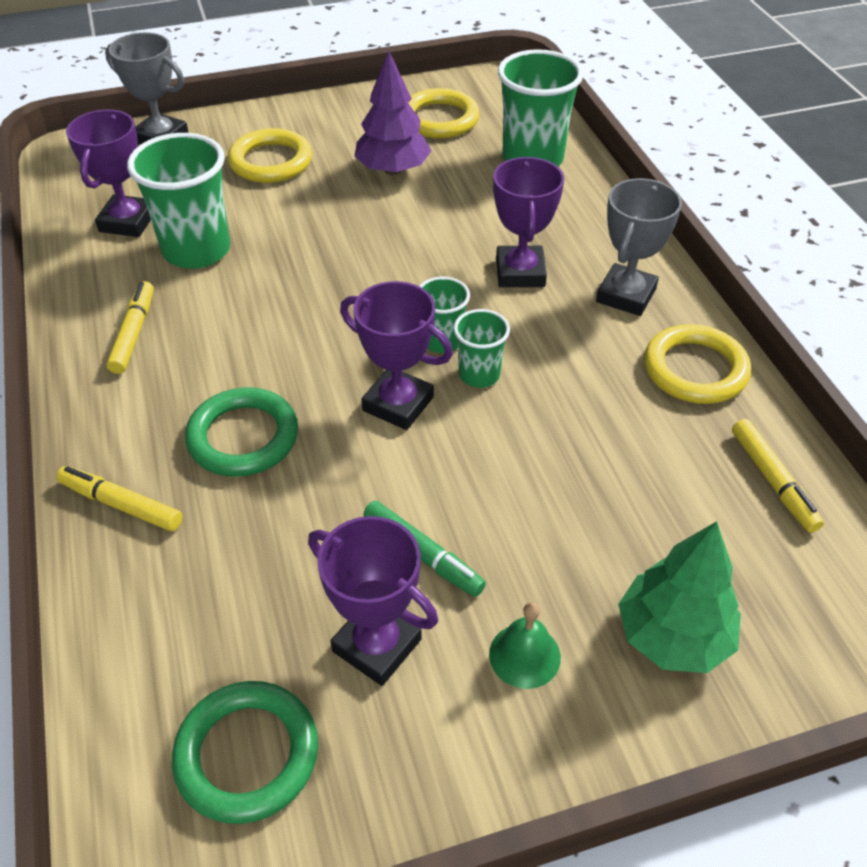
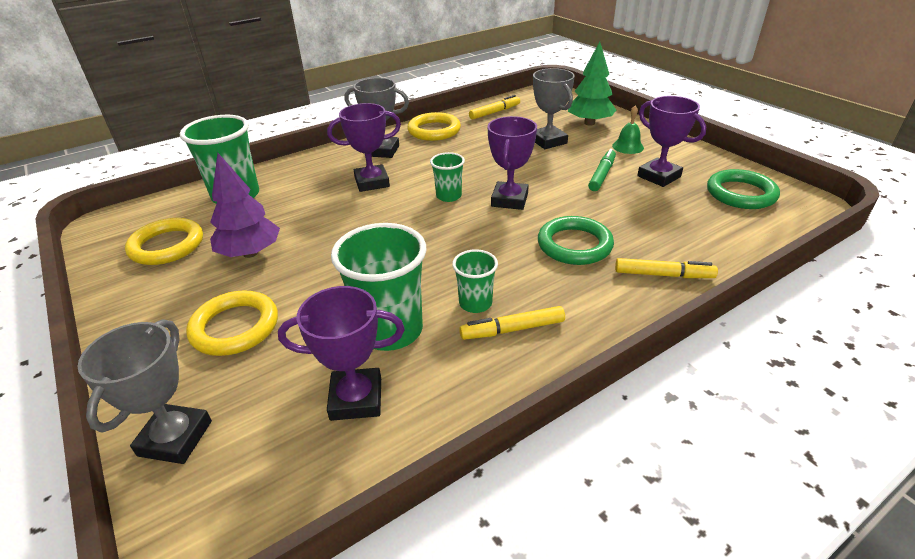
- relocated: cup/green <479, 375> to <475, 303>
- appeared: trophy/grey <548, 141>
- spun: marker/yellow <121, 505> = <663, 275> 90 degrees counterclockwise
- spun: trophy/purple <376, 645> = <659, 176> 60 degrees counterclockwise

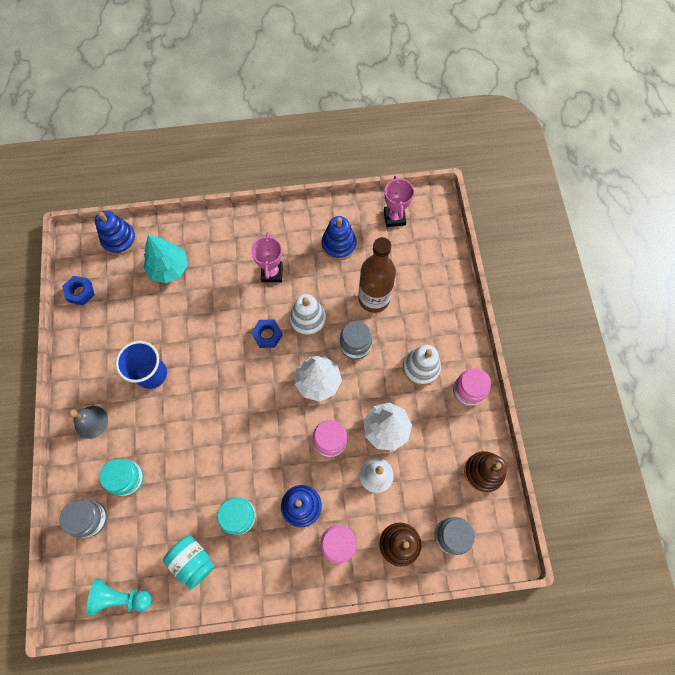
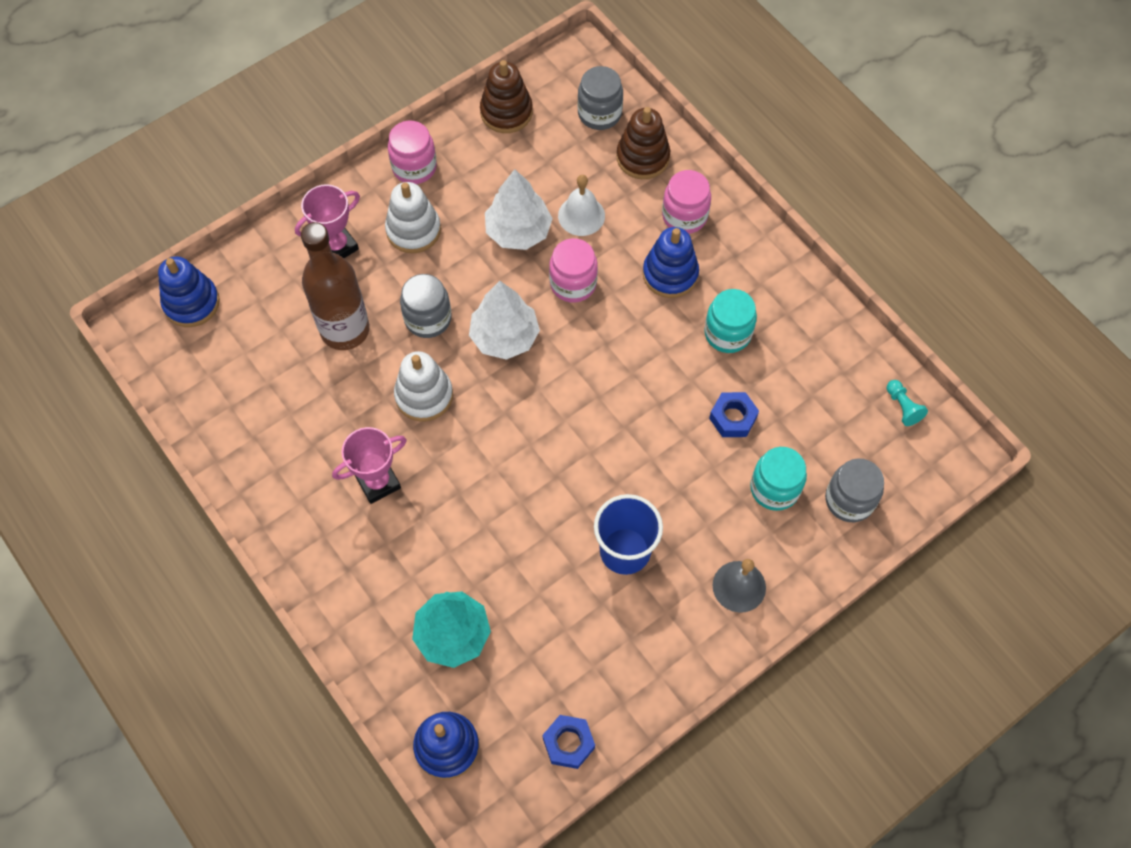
- relocated: stacking toy/blue <339, 245> to <191, 303>
- relocated: trophy/pink <394, 217> to <337, 246>
- relocated: nut/blue <267, 335> to <733, 418>
- size: pawn/turquoise <121, 597> = <902, 407> x0.60
- missing: jar/turquoise <193, 561>

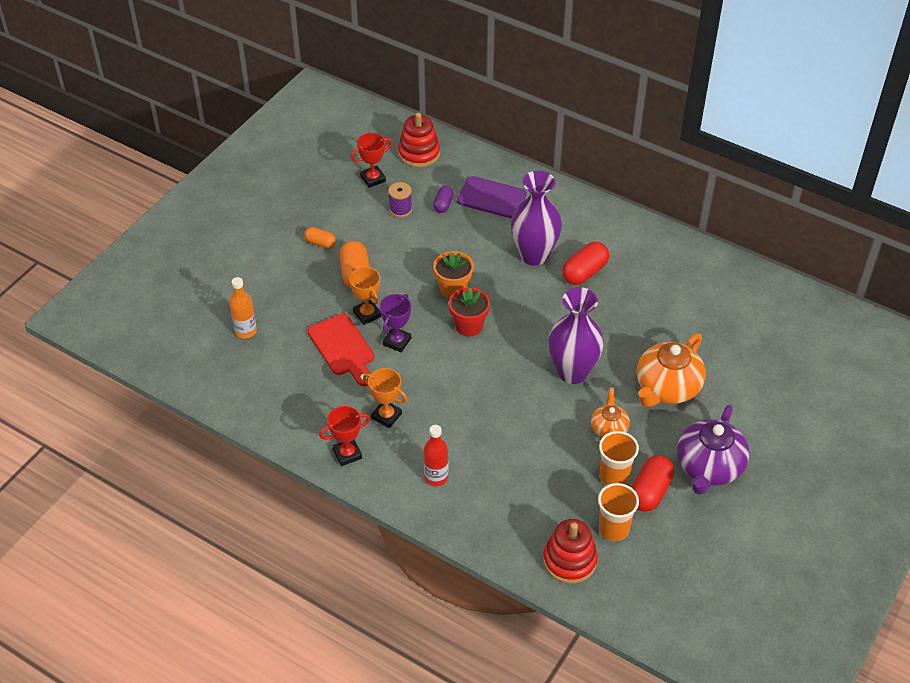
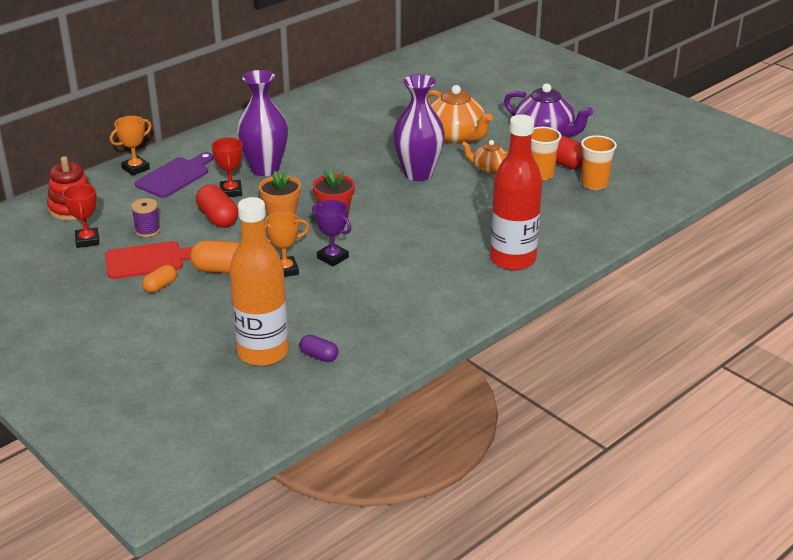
- relocated: cutting board/red <343, 348> to <149, 260>
- relocated: trophy/orange <386, 416> to <135, 168>
- relocated: capsule/red <584, 272> to <218, 218>
- relocated: trophy/red <347, 454> to <231, 191>
- size: bottle/orange <245, 331> = <263, 352> x1.96
- relocated: capsule/purple <443, 205> to <319, 356>
- size: bottle/red <436, 477> = <512, 259> x1.96
- missing: stacking toy/red <569, 560>

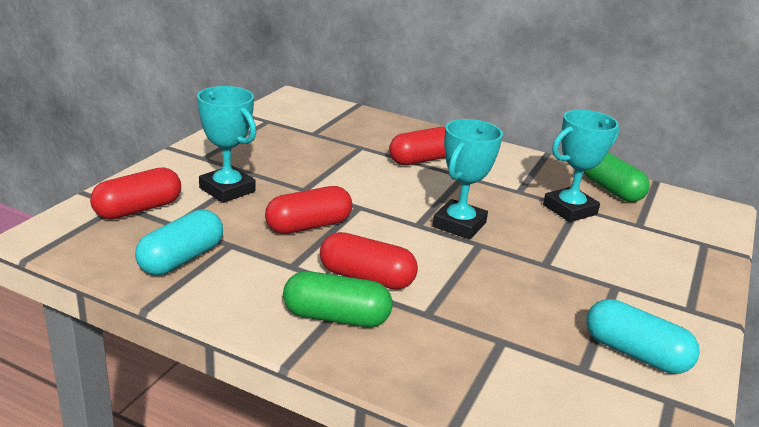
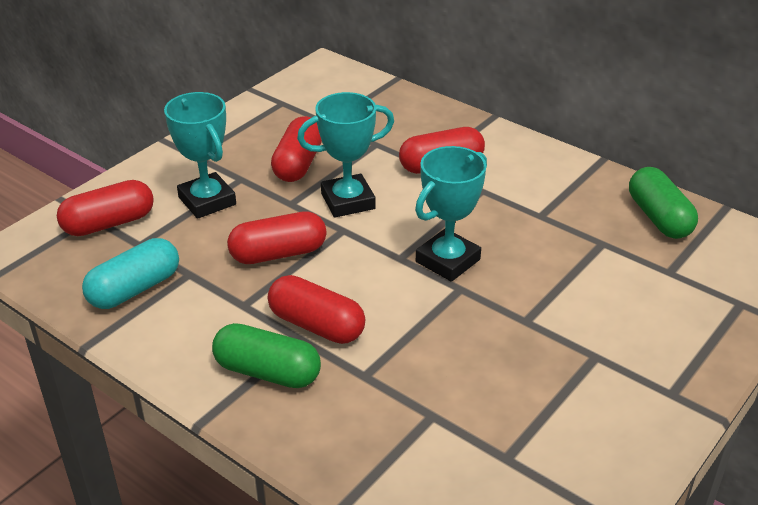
- appeared: capsule/red <298, 164>
- relocated: trophy/turquoise <569, 209> to <348, 201>
- missing: capsule/turquoise <635, 353>

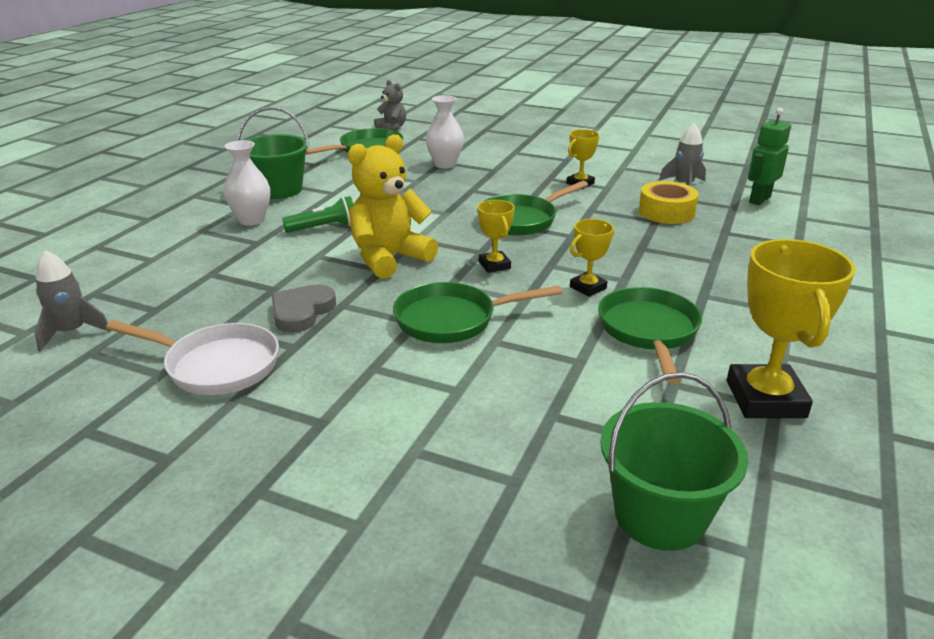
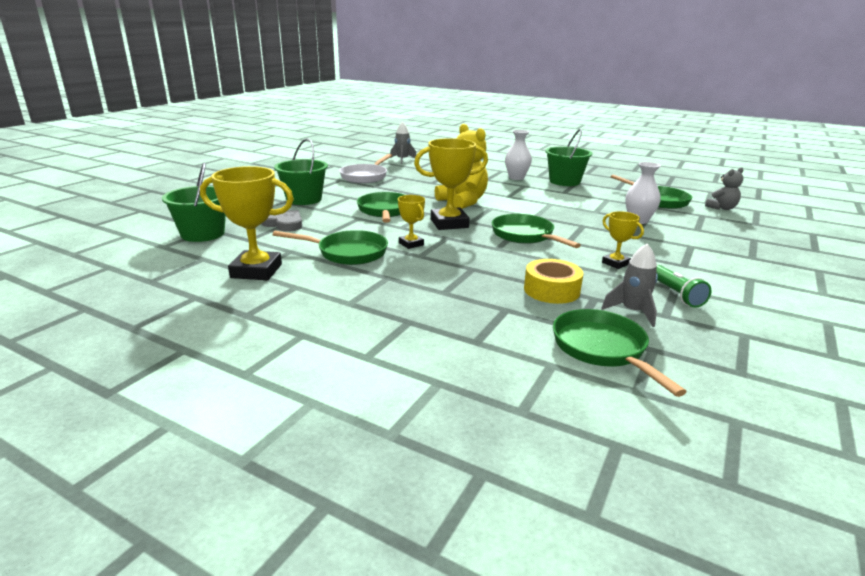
- relocated: heart/grey <302, 312> to <284, 224>
- appeared: bucket/green <304, 199>
- size: trophy/yellow <494, 265> = <449, 223> x1.86
- exchanged: robot/green <759, 200> to pan/green <602, 349>
- relocated: flashlight/green <324, 228> to <676, 294>

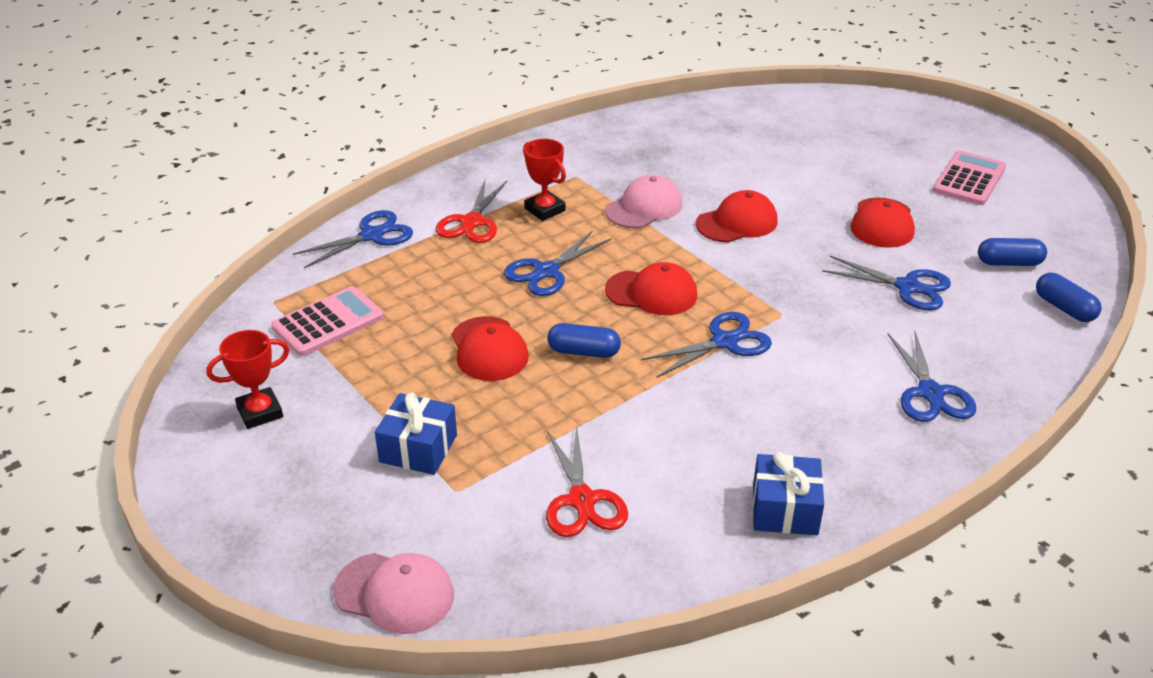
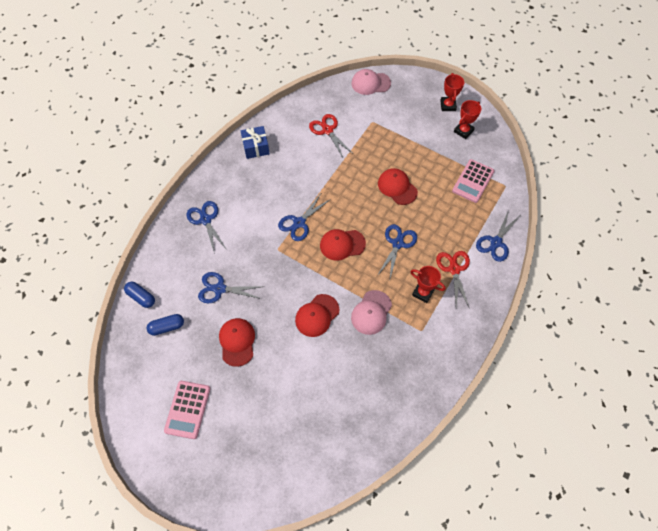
- appeared: trophy/red <448, 105>
- missing: gift/blue <418, 448>
- missing: capsule/blue <584, 351>

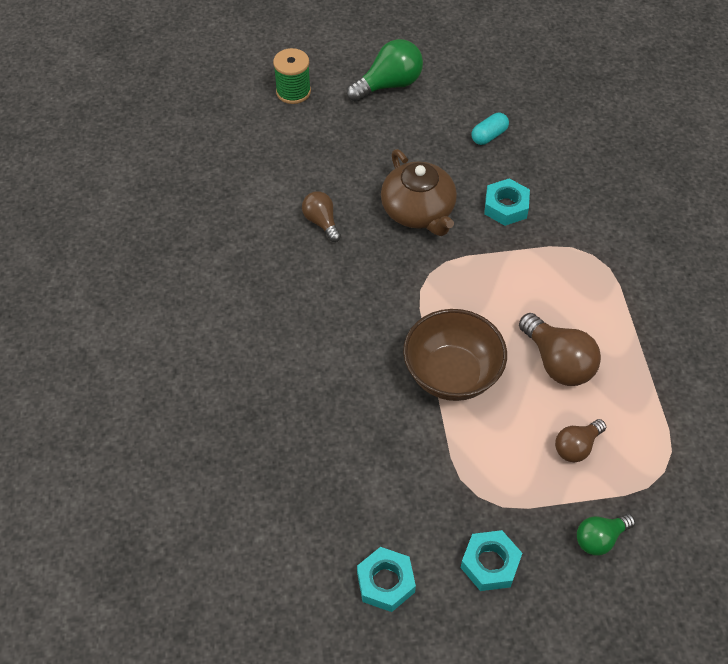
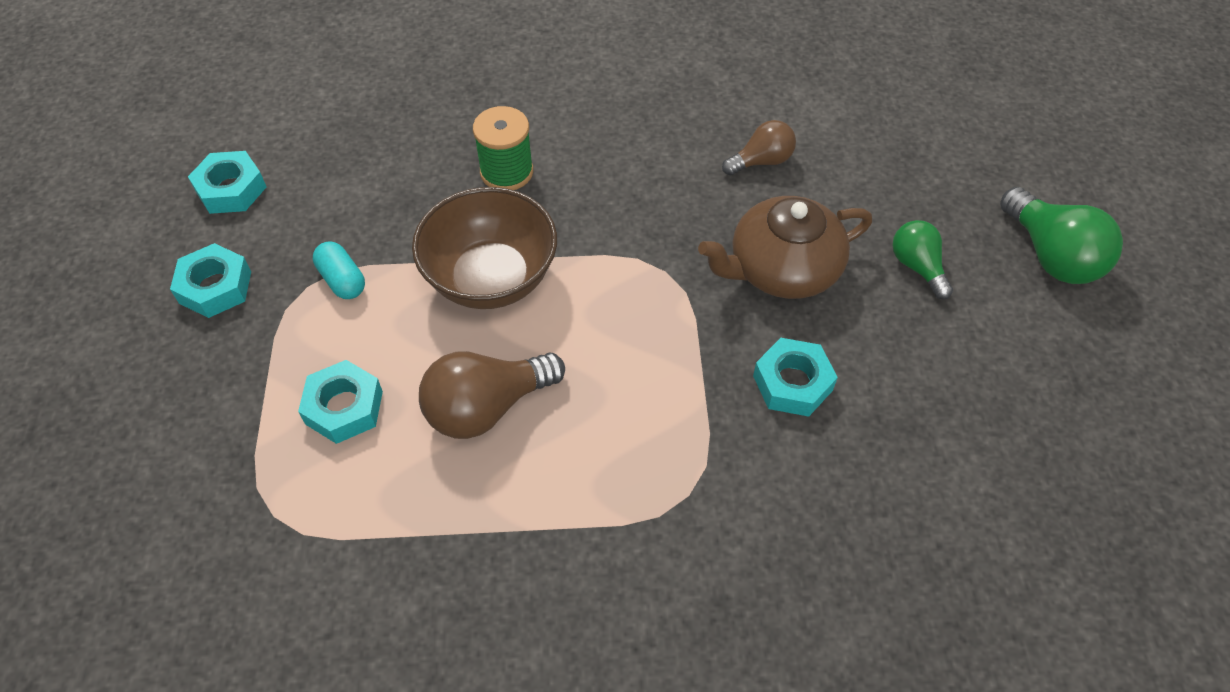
- exchanged: light bulb/brown <576, 447> to nut/turquoise <344, 407>
- relocated: capsule/turquoise <489, 136> to <342, 280>
- relocated: spool/green <293, 92> to <506, 172>
- relocated: light bulb/green <600, 539> to <917, 267>

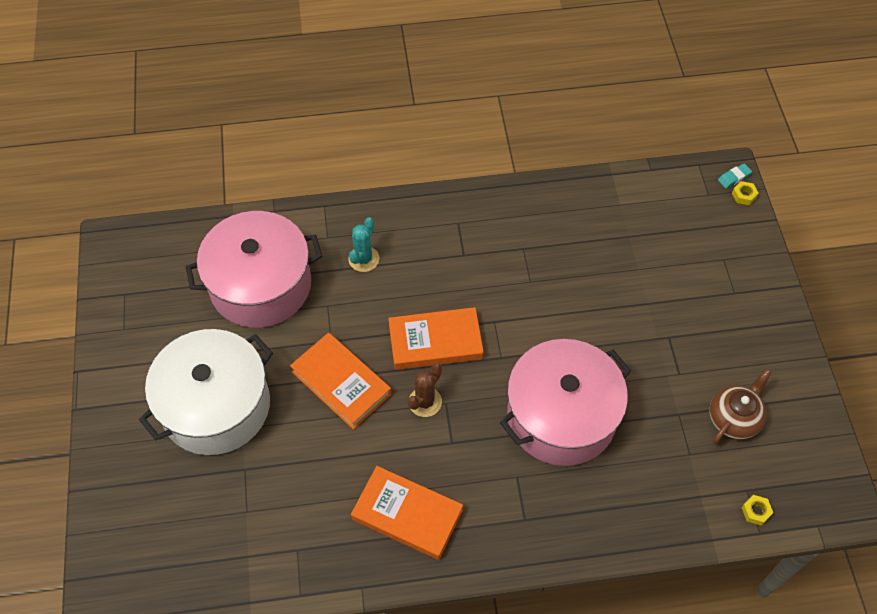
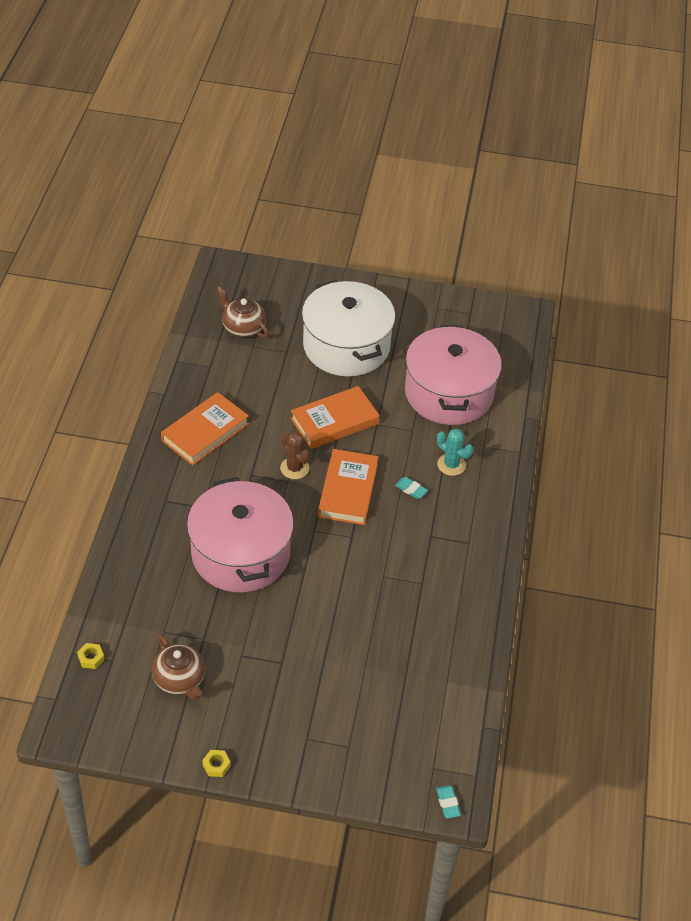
- relocated: nut/yellow <744, 195> to <216, 765>
- appeared: teapot/brown <243, 327>
- appeared: eraser/turquoise <411, 489>

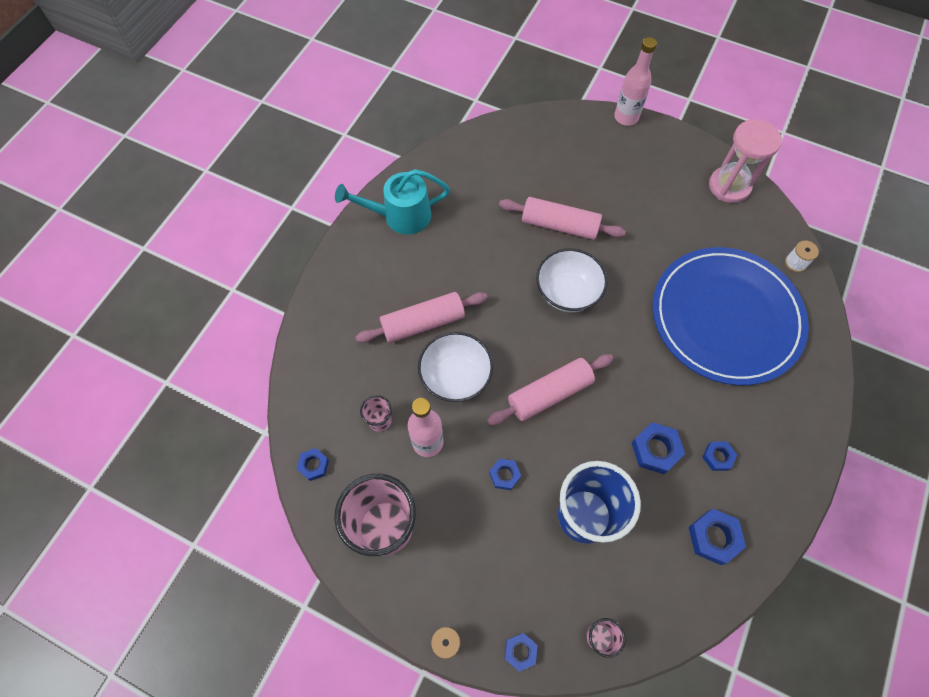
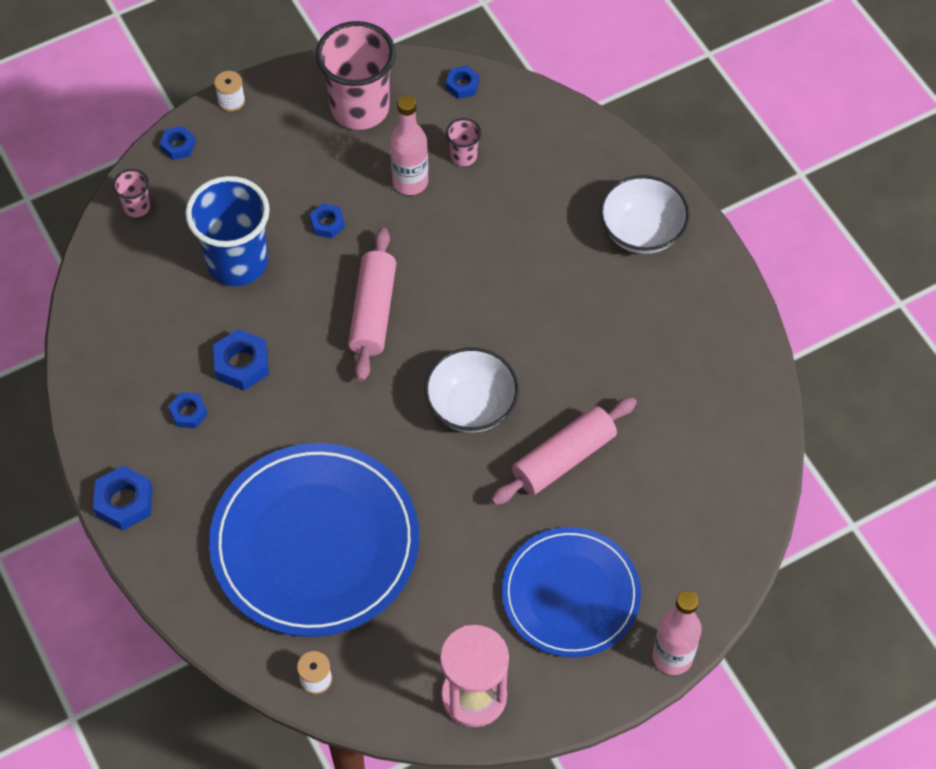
- relocated: nut/blue <713, 537> to <124, 502>
- appeared: plate/blue <570, 594>
- relocated: bowl/white <455, 377> to <641, 232>
- missing: watering can/turquoise <400, 216>
- missing: rolling pin/pink <423, 323>

